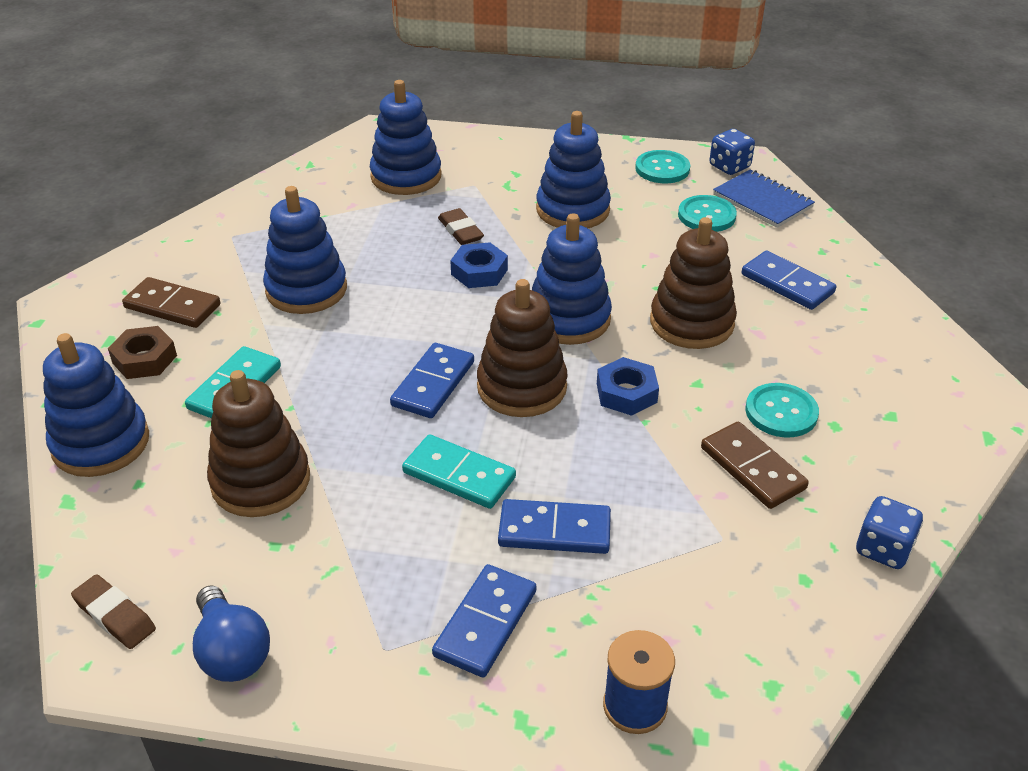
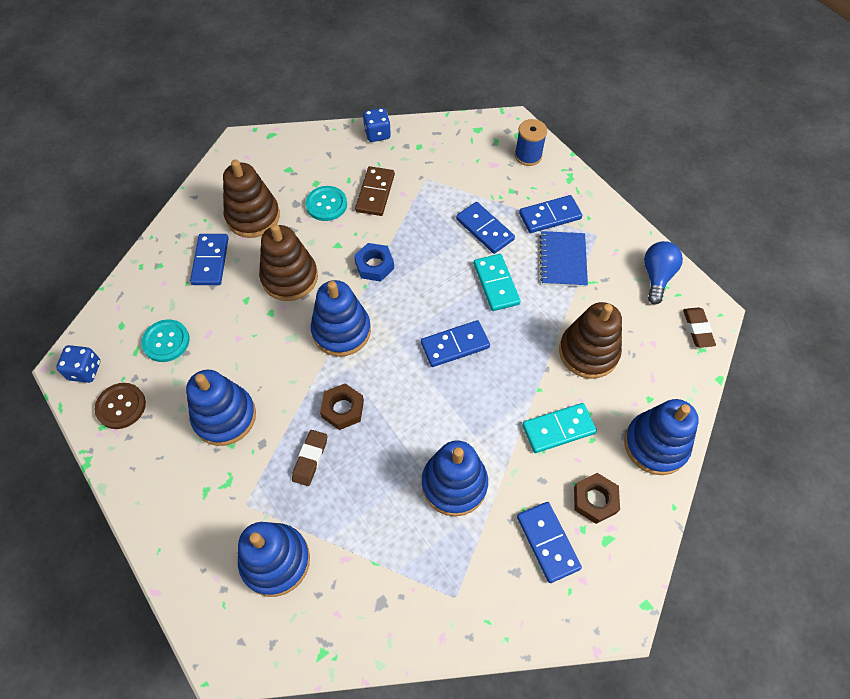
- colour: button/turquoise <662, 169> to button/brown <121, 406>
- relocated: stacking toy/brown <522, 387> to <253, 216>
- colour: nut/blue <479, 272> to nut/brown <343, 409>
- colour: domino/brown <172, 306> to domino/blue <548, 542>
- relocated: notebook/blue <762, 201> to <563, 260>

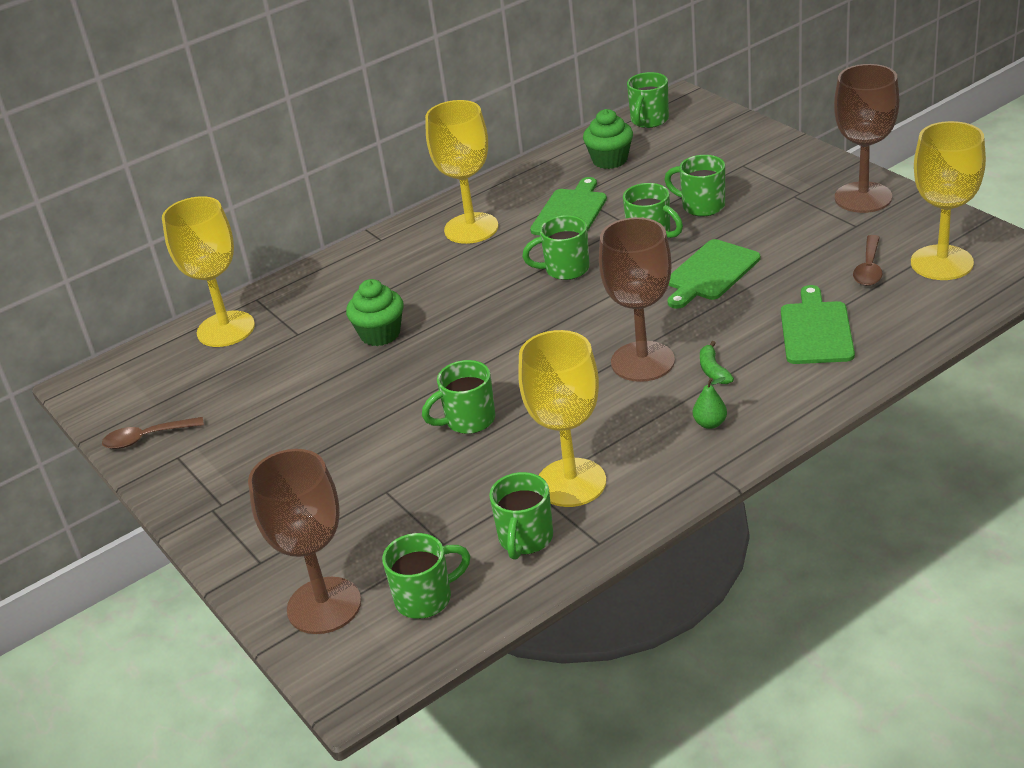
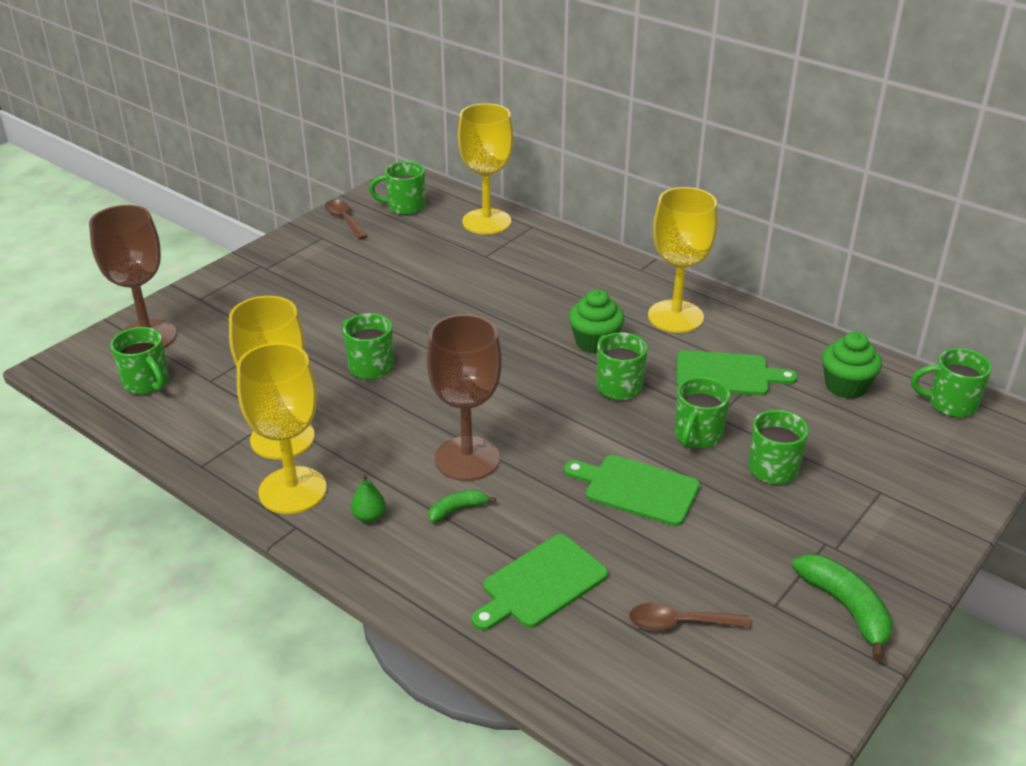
- relocated: goblet/yellow <941, 263> to <292, 490>
- relocated: mug/green <525, 539> to <404, 207>
- spun: cutting board/green <816, 330> = <541, 584> 150 degrees clockwise
- relocated: cupcake/green <380, 334> to <595, 342>
- exchanged: goblet/brown <863, 197> to banana/green <846, 608>

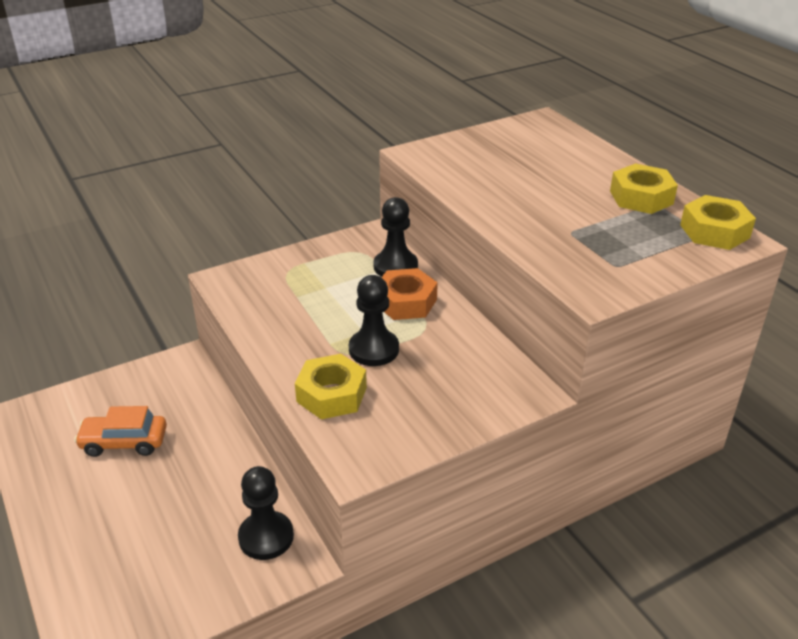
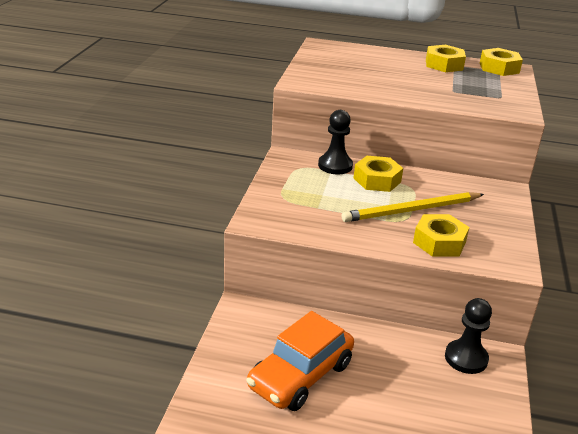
- size: car/orange <124, 442> = <300, 375> x1.55
- exchanged: pawn/black <374, 349> to pencil/yellow <411, 210>
- colour: nut/orange <405, 302> to nut/yellow <377, 180>

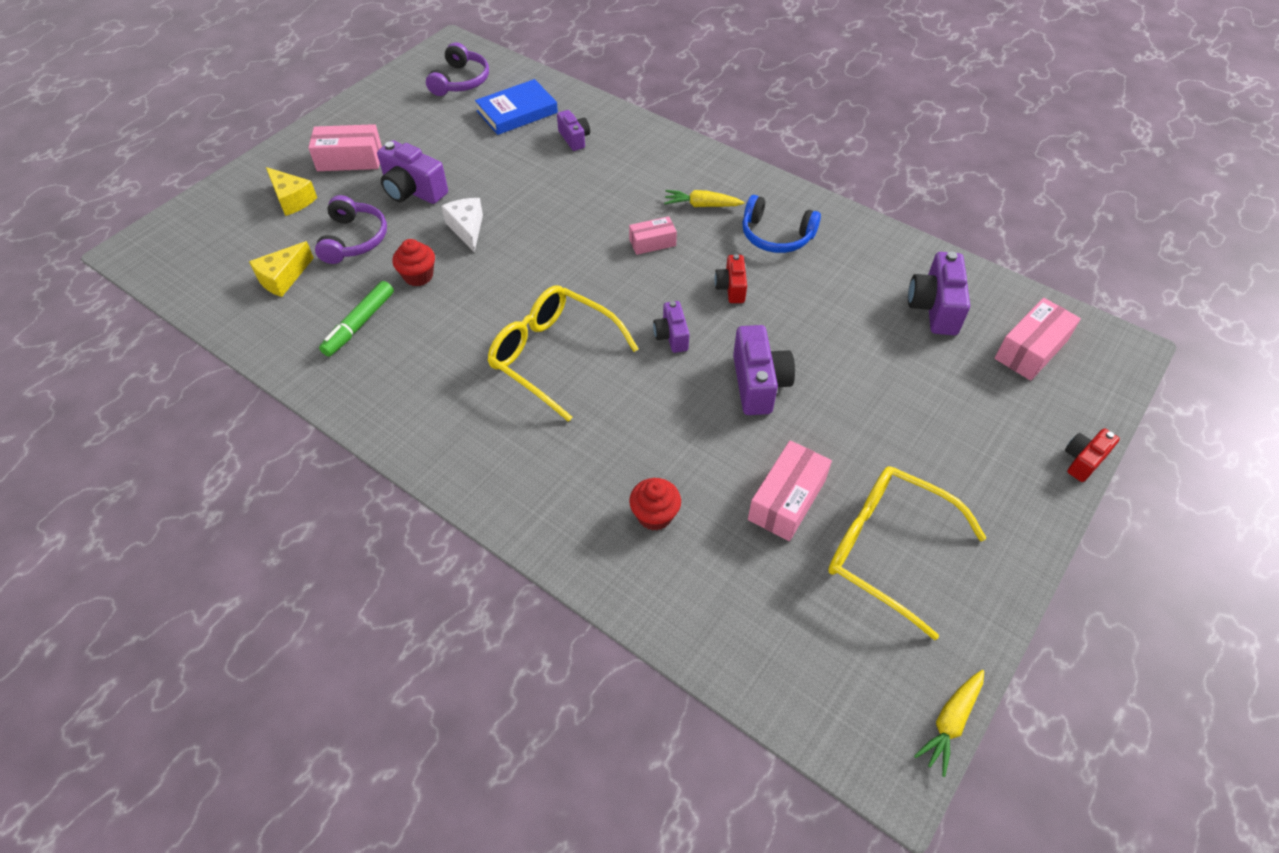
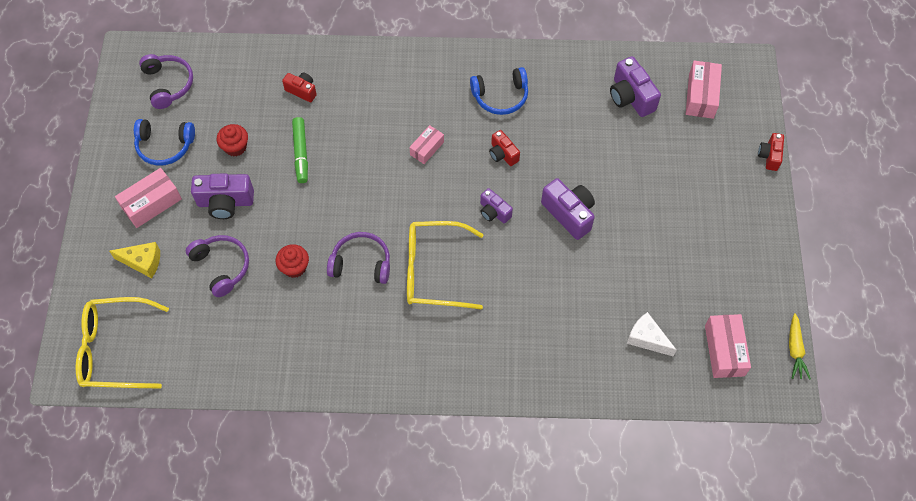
- relocated: glasses/yellow <887, 549> to <115, 349>
- appeared: headphones/blue <165, 146>
- relocated: cupcake/red <654, 515> to <235, 147>
- colour: camera/purple <574, 138> to camera/red <302, 91>
- relocated: marker/green <359, 324> to <301, 153>
- appeared: headphones/purple <361, 263>
- relocated: cheese/white <467, 229> to <647, 338>
- relocated: box/pink <787, 500> to <724, 350>
- missing: cheese/yellow <283, 278>
- missing: book/blue <517, 112>
- missing: carrot/yellow <701, 205>

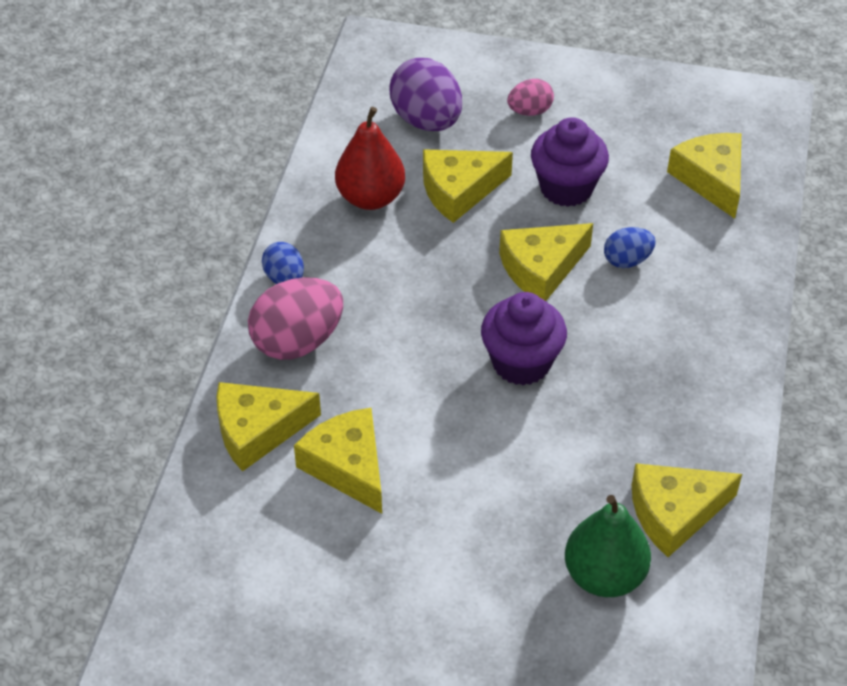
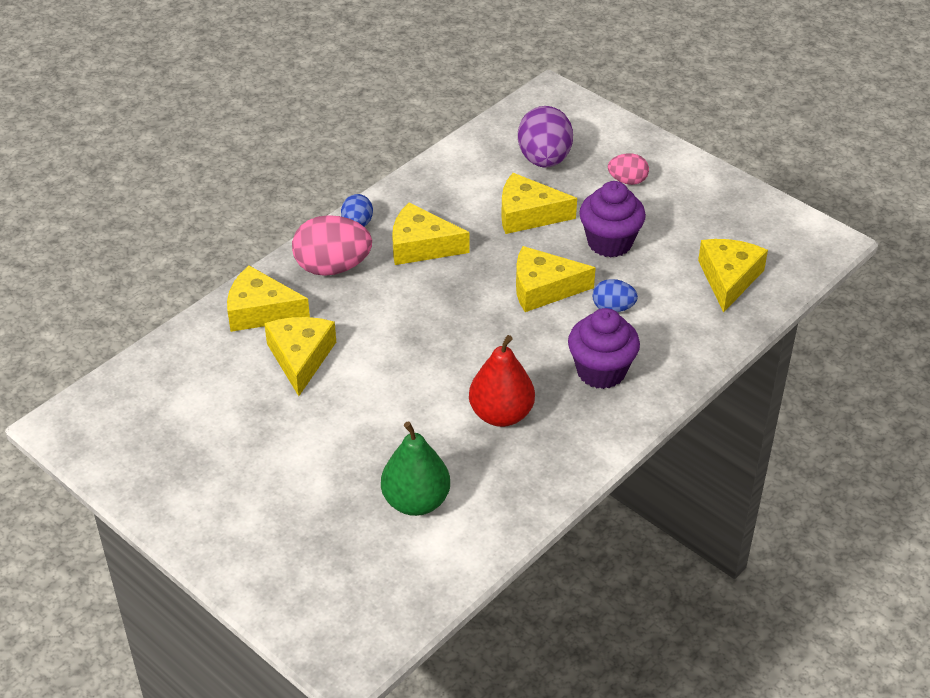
- relocated: cheese/yellow <674, 513> to <421, 246>
- relocated: pear/red <370, 198> to <501, 414>
- relocated: cupcake/purple <521, 363> to <601, 371>

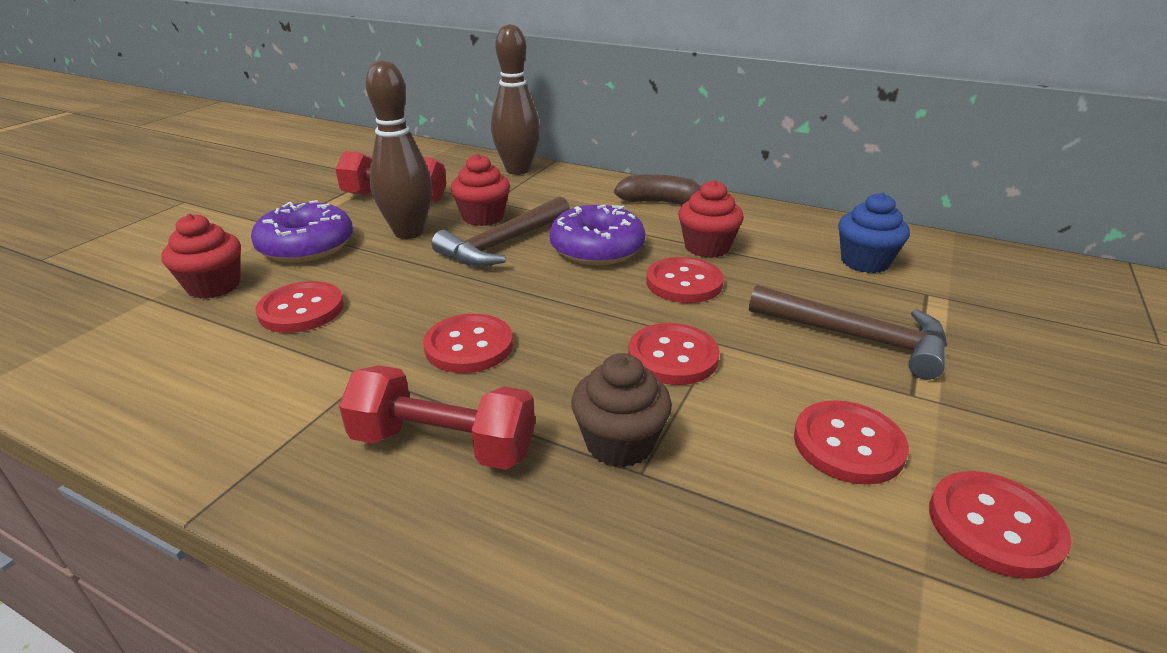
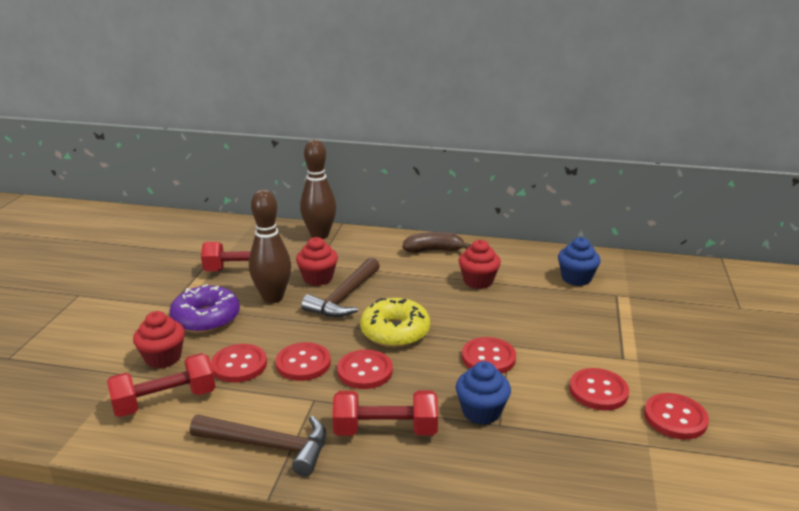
- appeared: dumbbell/red <165, 401>
- relocated: hammer/brown <856, 338> to <268, 446>
- relocated: button/red <684, 283> to <303, 363>
- appeared: donut/yellow <395, 332>
- colour: cupcake/brown <619, 443> to cupcake/blue <481, 412>
- missing: donut/purple <597, 249>

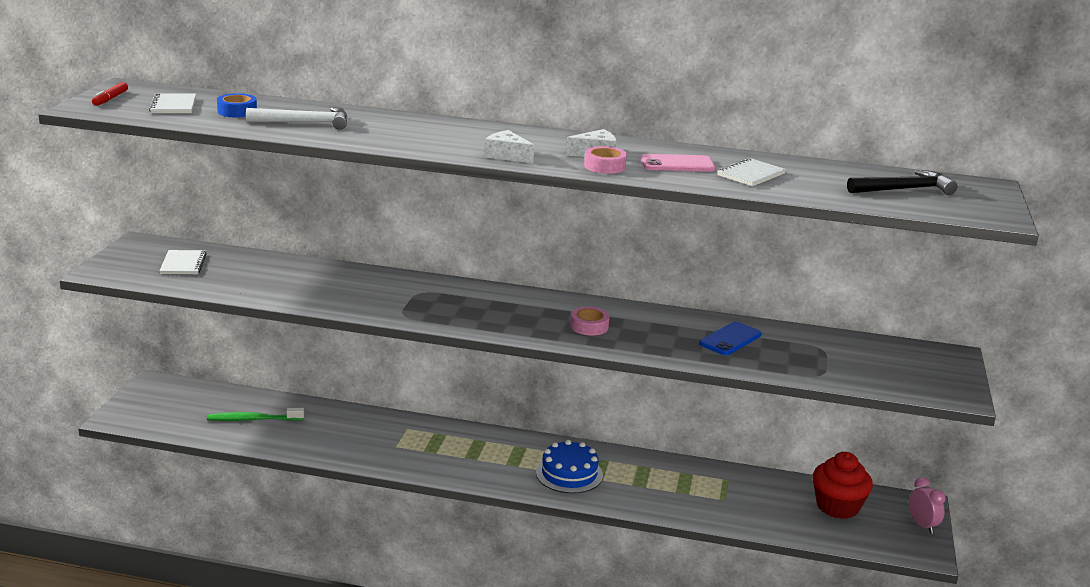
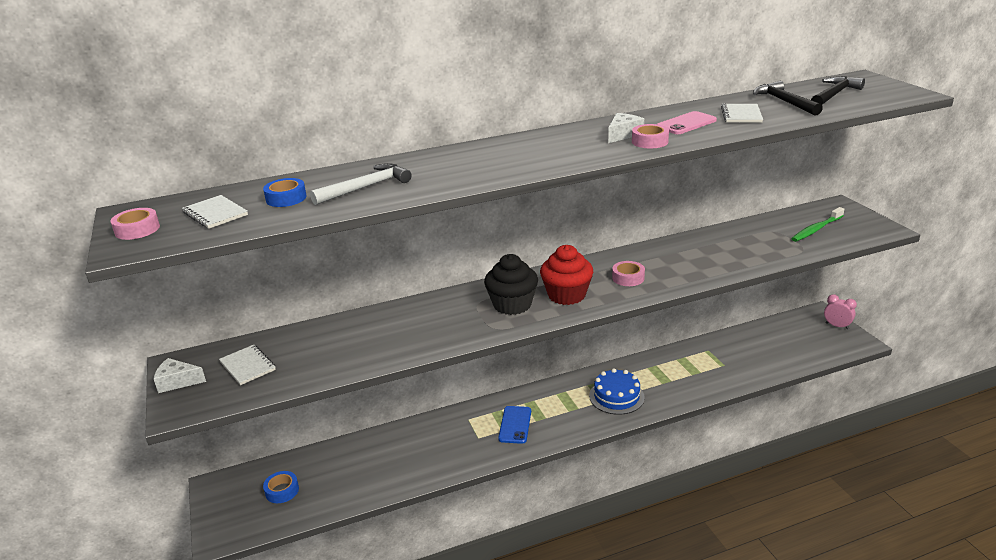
- exchanged: marker/red <110, 99> to tape/pink <137, 229>
- relocated: cheese/white <507, 155> to <177, 382>
- appeared: tape/blue <282, 491>
- appeared: cupcake/black <512, 305>
- relocated: phone/blue <730, 339> to <515, 425>
- relocated: cupcake/red <837, 506> to <566, 295>
- appeared: hammer/black <784, 102>
- relocated: toothbrush/green <253, 419> to <816, 229>

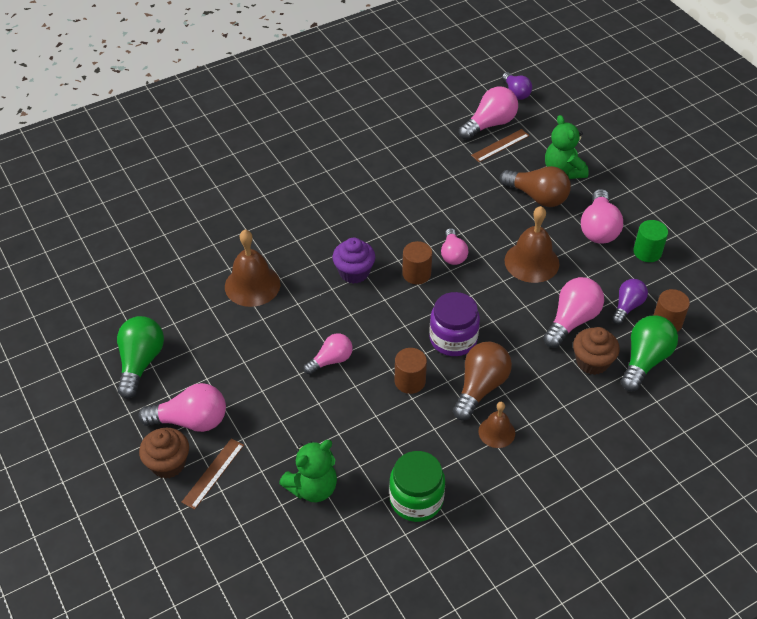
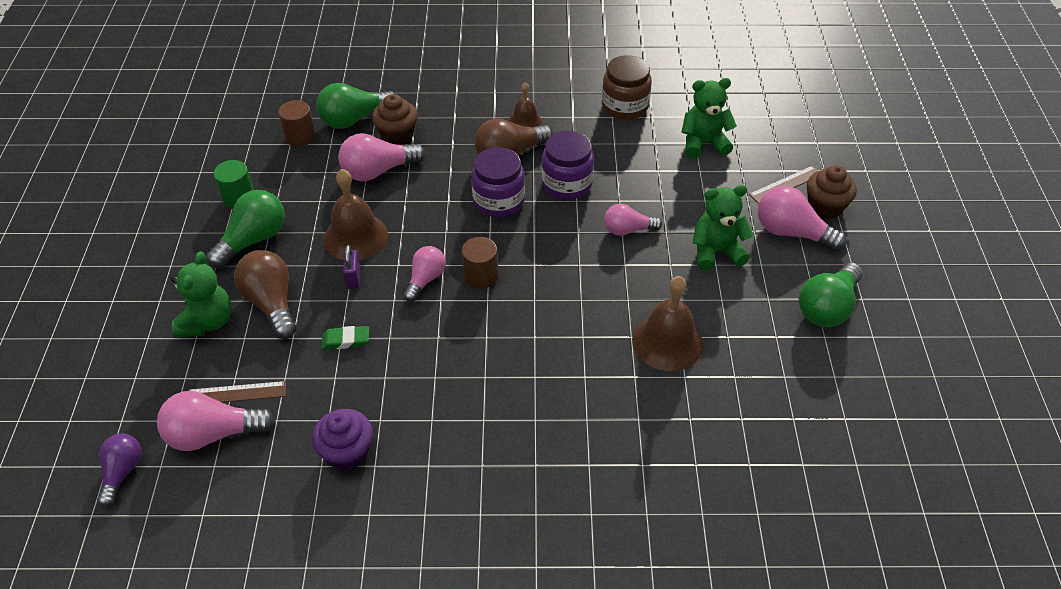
- colour: light bulb/pink <598, 229> to light bulb/green <253, 240>
- relocated: cupcake/purple <354, 272> to <347, 452>
- appeared: eraser/green <346, 340>
- appeared: padlock/purple <353, 278>
- exchanged: cylinder/brown <410, 381> to jar/purple <566, 184>
- colour: jar/green <416, 499> to jar/brown <624, 106>
- appeared: teddy bear/green <716, 252>
- missing: light bulb/purple <627, 306>

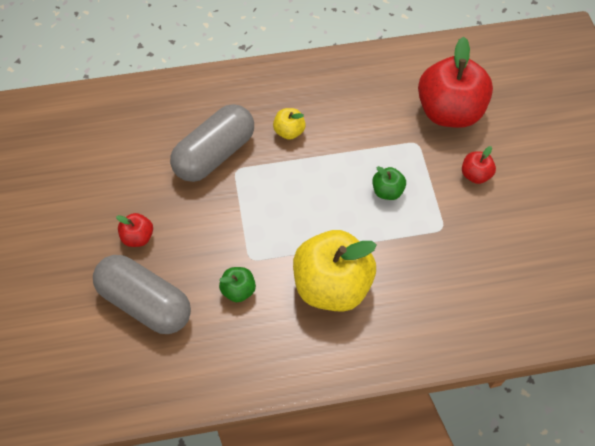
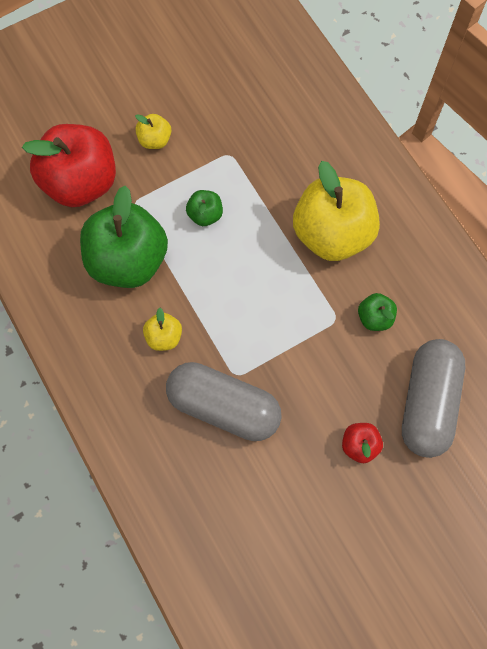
- appeared: apple/green <128, 260>
- colour: apple/red <475, 175> to apple/yellow <155, 140>

